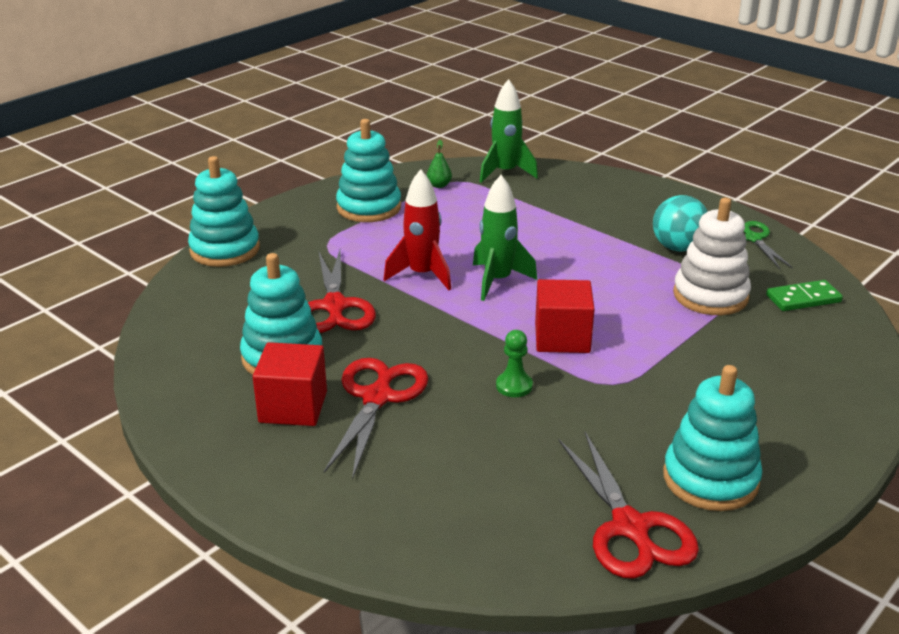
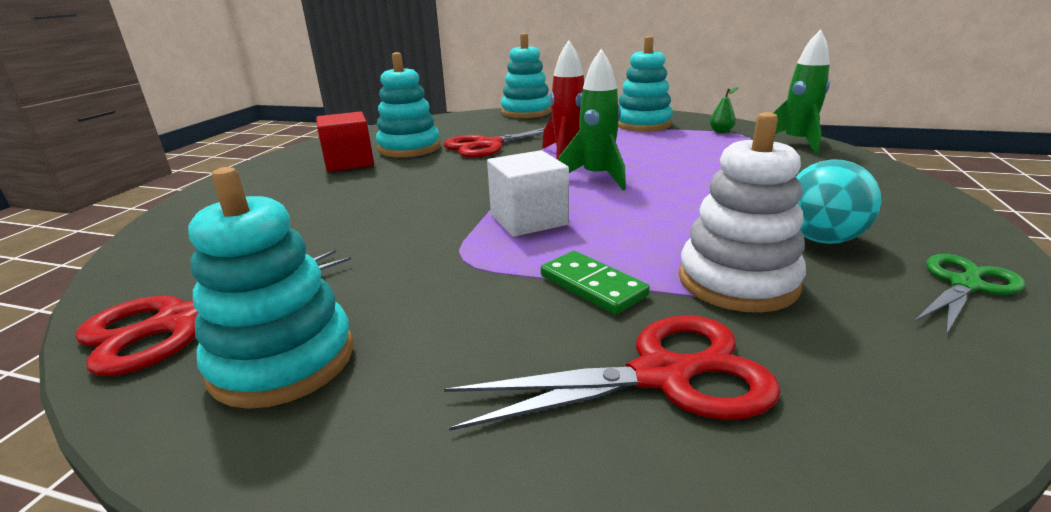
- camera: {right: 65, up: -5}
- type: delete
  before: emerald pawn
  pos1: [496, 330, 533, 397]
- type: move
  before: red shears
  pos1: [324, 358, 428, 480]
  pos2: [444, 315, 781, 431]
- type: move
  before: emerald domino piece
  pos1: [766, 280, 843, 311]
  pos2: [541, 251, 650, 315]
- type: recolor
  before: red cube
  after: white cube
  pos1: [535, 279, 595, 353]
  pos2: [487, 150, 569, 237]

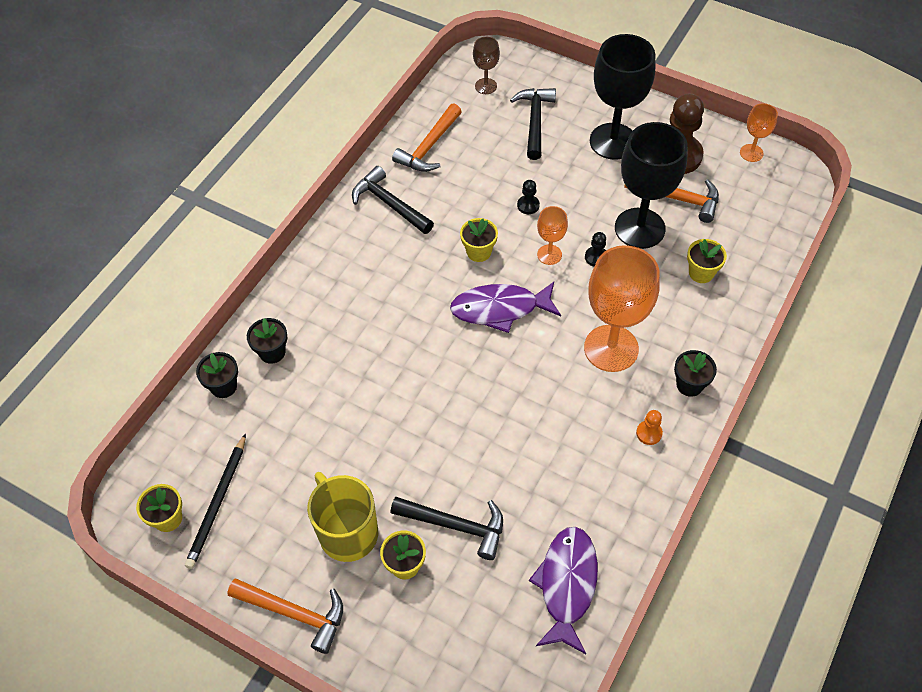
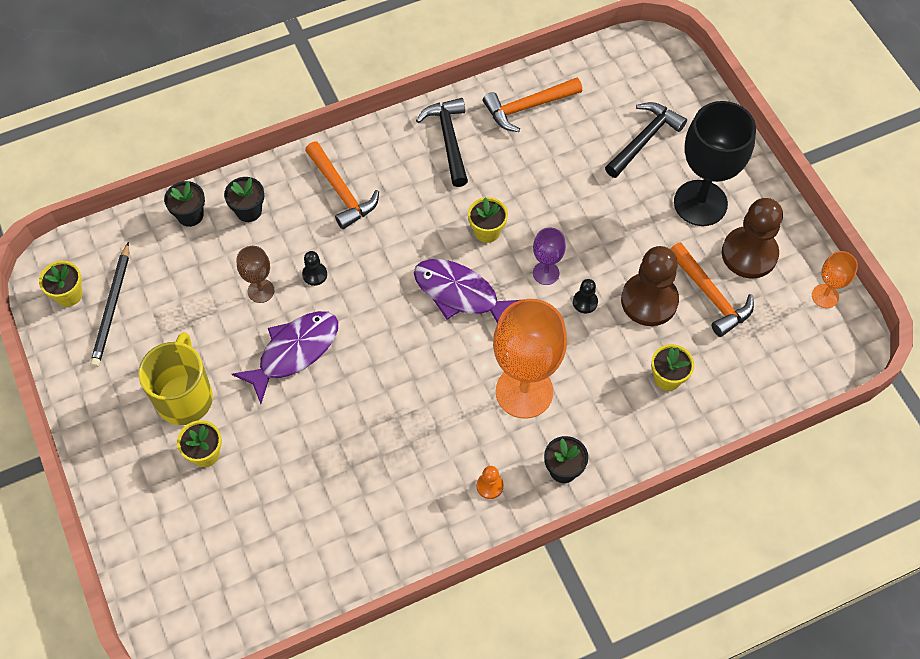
- camera: {right: 35, up: 5}
- type: delete
  before: ebony carpenter's hammer
  pos1: [390, 497, 503, 560]
- type: move
  before: bright orange carpenter's hammer
  pos1: [227, 579, 343, 654]
  pos2: [305, 141, 379, 229]
- type: move
  before: brown wine glass
  pos1: [473, 37, 500, 94]
  pos2: [237, 246, 274, 303]
- type: move
  before: ebony pawn
  pos1: [517, 180, 540, 214]
  pos2: [302, 251, 327, 286]
- type: move
  before: violet fish figure
  pos1: [529, 527, 598, 654]
  pos2: [232, 311, 338, 404]
- type: replace
  before: ebony wine glass
  after: brown pawn
  pos1: [615, 122, 688, 249]
  pos2: [621, 246, 679, 326]
- type: recolor
  before: bright orange wine glass
  after: violet wine glass
  pos1: [537, 206, 568, 265]
  pos2: [533, 228, 566, 285]
- type: rotate
  before: ebony wooden pencil
  pos1: [185, 434, 246, 569]
  pos2: [90, 242, 129, 367]
  turn: -45

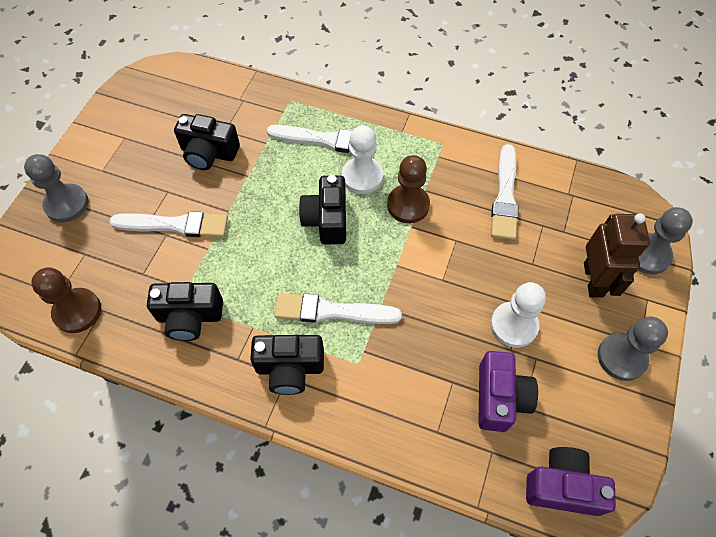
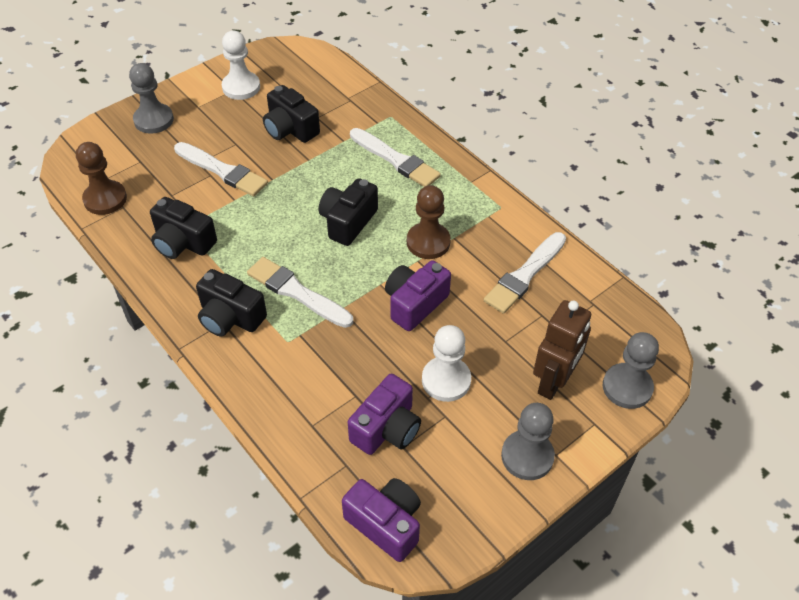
- camera: {right: 30, up: -10}
- type: insert
  after: violet photo camera
  pos2: [385, 260, 451, 331]
- type: move
  before: white pawn
  pos1: [342, 125, 383, 194]
  pos2: [222, 31, 260, 100]

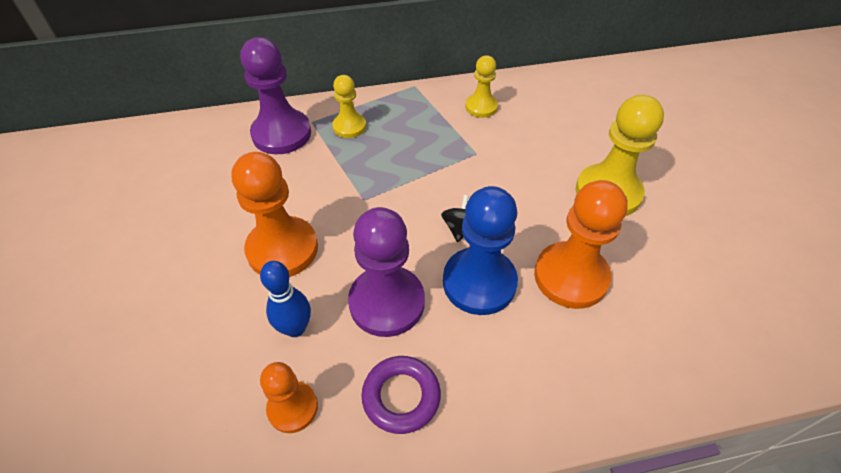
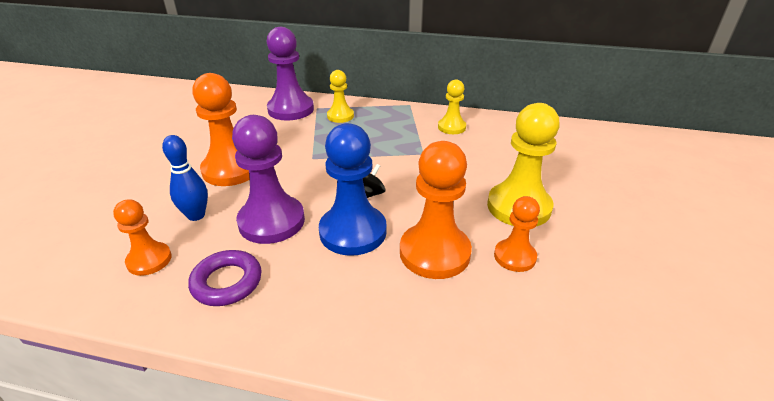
- camera: {right: 25, up: -15}
- type: insert
  after: bright orange pawn
  pos2: [494, 196, 540, 272]

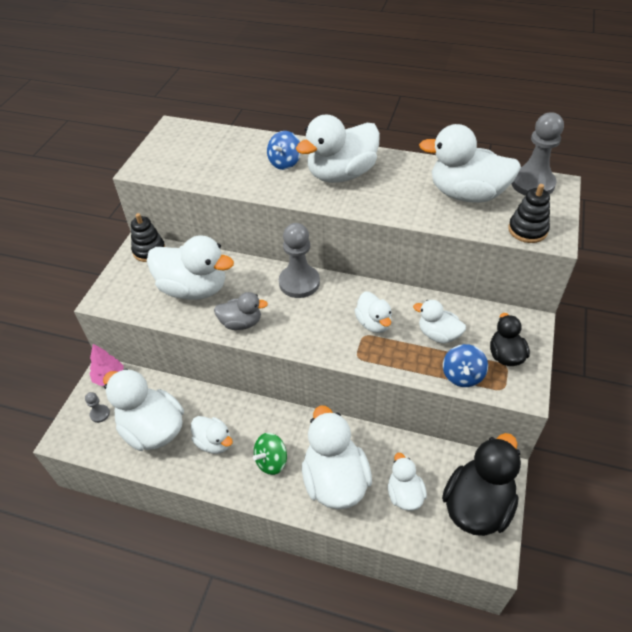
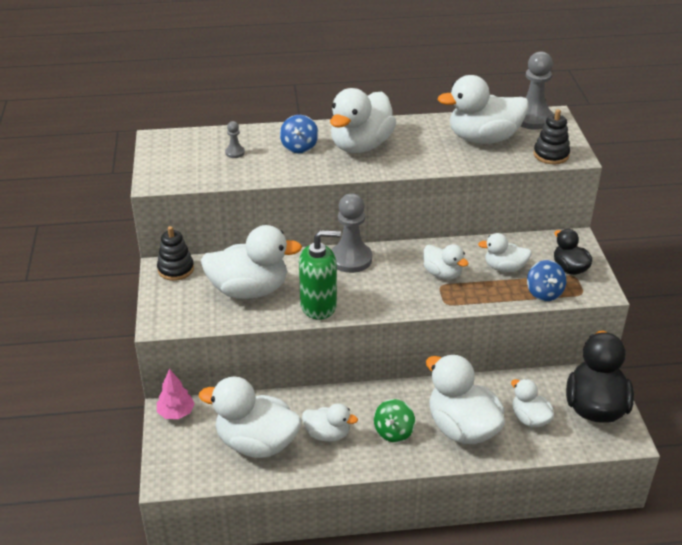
- camera: {right: -25, up: -10}
- type: move
  before: gray pawn
  pos1: [85, 392, 110, 423]
  pos2: [225, 121, 245, 158]
- type: replace
  before: gray toy duck
  after: emerald soap dispenser
  pos1: [214, 292, 268, 330]
  pos2: [299, 230, 341, 320]

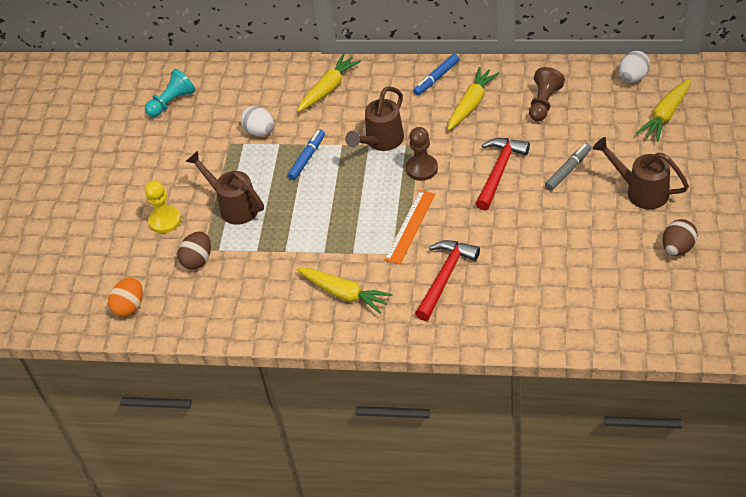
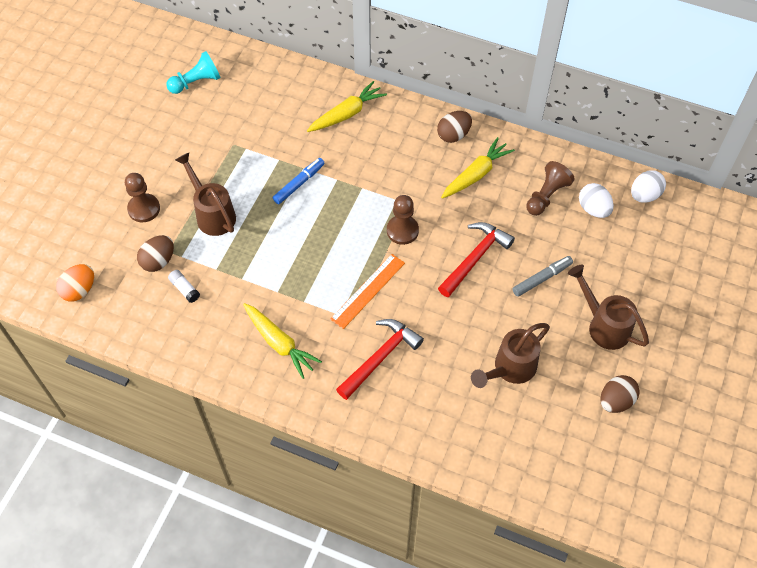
- camera: {right: 10, up: 10}
- type: delete
  before: yellow root vegetable
  pos1: [636, 78, 691, 142]
- type: insert
  after: white stick of glue
  pos2: [168, 270, 200, 303]
- type: move
  before: white egg
  pos1: [241, 106, 274, 136]
  pos2: [579, 183, 614, 218]
- type: move
  before: brown sprinkling can
  pos1: [345, 86, 404, 151]
  pos2: [471, 323, 550, 388]
- type: replace
  before: royal blue marker pen
  after: brown egg
  pos1: [413, 54, 460, 95]
  pos2: [437, 111, 472, 143]
- type: recolor
  before: yellow pawn
  after: brown pawn
  pos1: [145, 180, 181, 233]
  pos2: [125, 173, 160, 222]

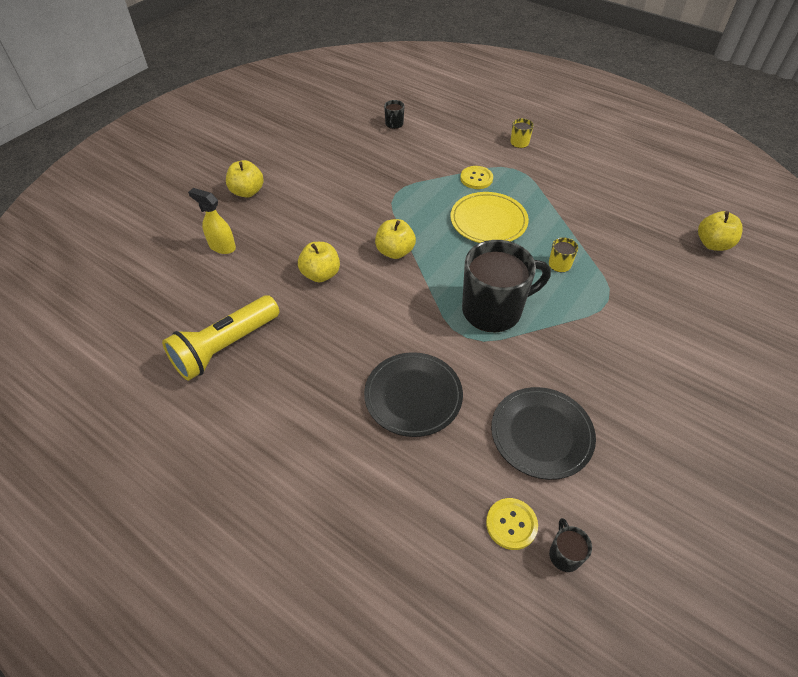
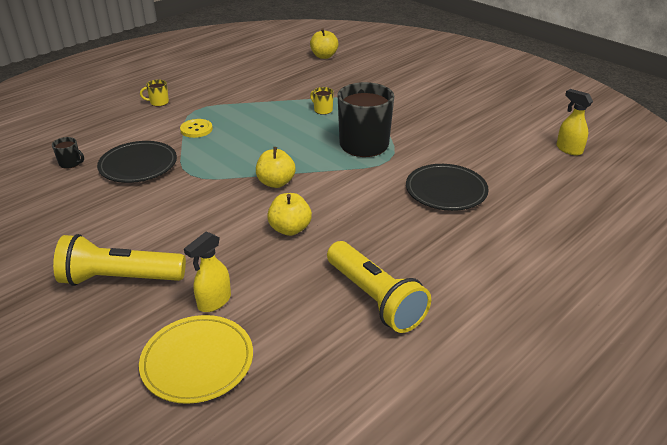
- camera: {right: -80, up: -15}
- type: delete
  before: yellow shirt button
  pos1: [486, 498, 538, 550]
- type: move
  before: yellow dinner plate
  pos1: [450, 192, 529, 243]
  pos2: [139, 315, 253, 404]
- type: move
  before: ebony dinner plate
  pos1: [491, 387, 596, 480]
  pos2: [97, 141, 177, 183]
- type: replace
  before: yellow apple fruit
  after: yellow pocket torch
  pos1: [226, 160, 264, 198]
  pos2: [53, 234, 186, 286]
- type: replace
  before: ebony tea mug
  after: yellow spray cleaner
  pos1: [549, 518, 592, 572]
  pos2: [556, 89, 593, 155]

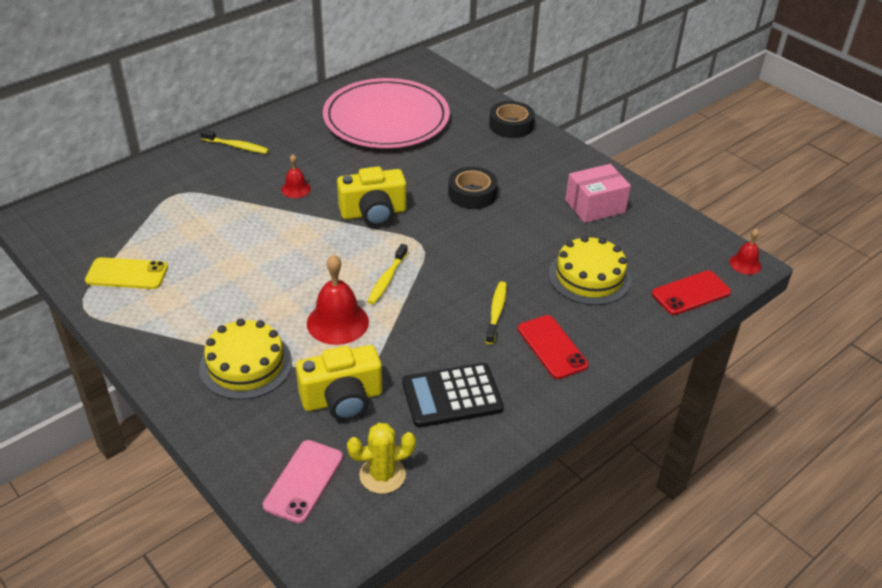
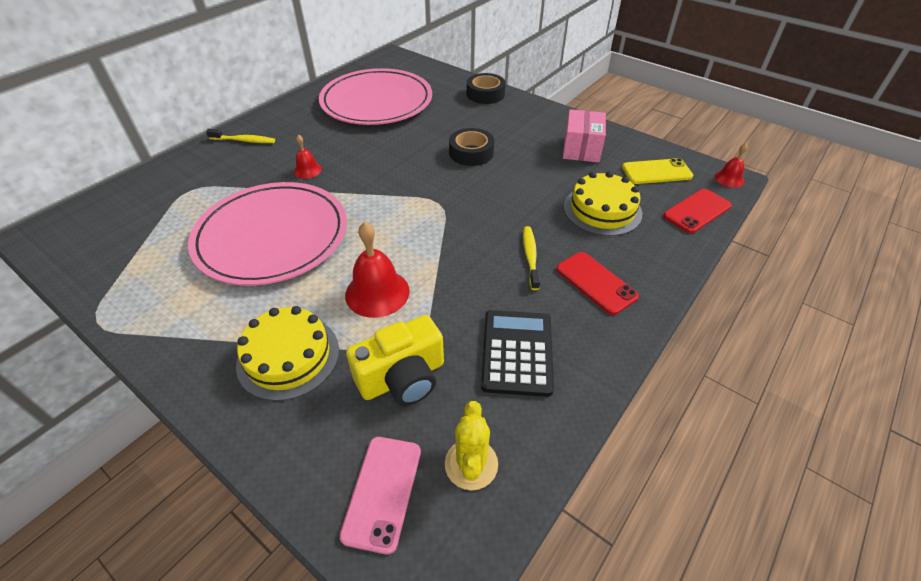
- camera: {right: -10, up: 5}
- type: delete
  before: yellow photo camera
  pos1: [337, 167, 406, 227]
- type: delete
  before: yellow toothbrush
  pos1: [367, 244, 408, 305]
- type: insert
  after: rose-pink dinner plate
  pos2: [188, 182, 347, 286]
- type: move
  before: yellow smartphone
  pos1: [85, 257, 168, 289]
  pos2: [622, 158, 693, 184]
- type: rotate
  before: yellow cactus
  pos1: [347, 423, 416, 494]
  pos2: [445, 401, 498, 490]
  turn: -60
- type: rotate
  before: ebony calculator
  pos1: [402, 363, 504, 428]
  pos2: [481, 310, 554, 397]
  turn: 120
- type: rotate
  before: rose-pink box
  pos1: [565, 164, 631, 223]
  pos2: [563, 109, 606, 163]
  turn: -45

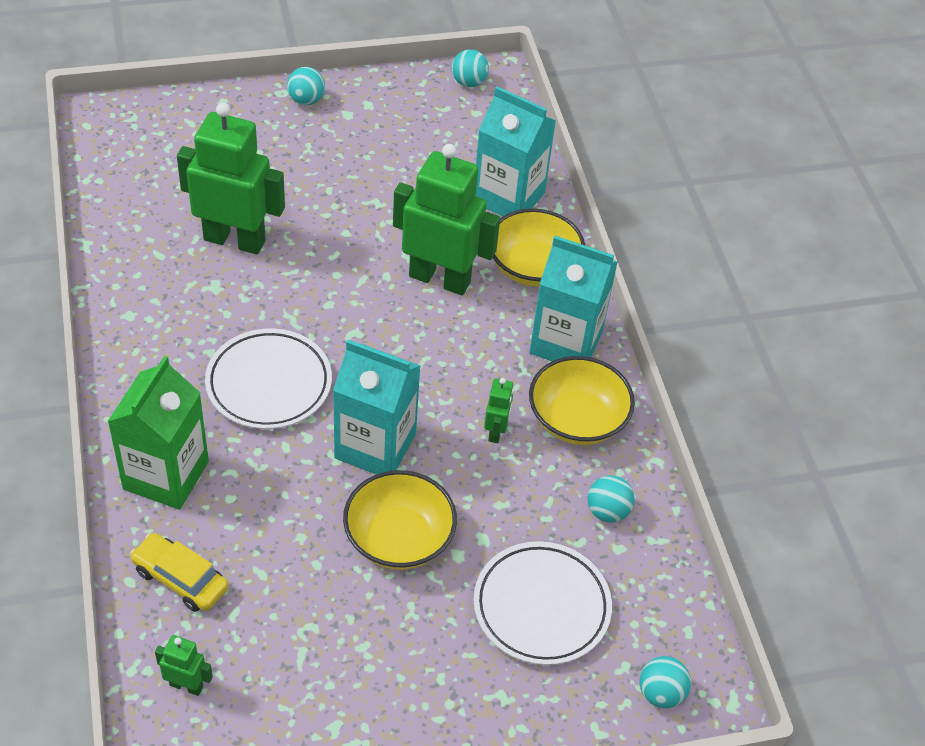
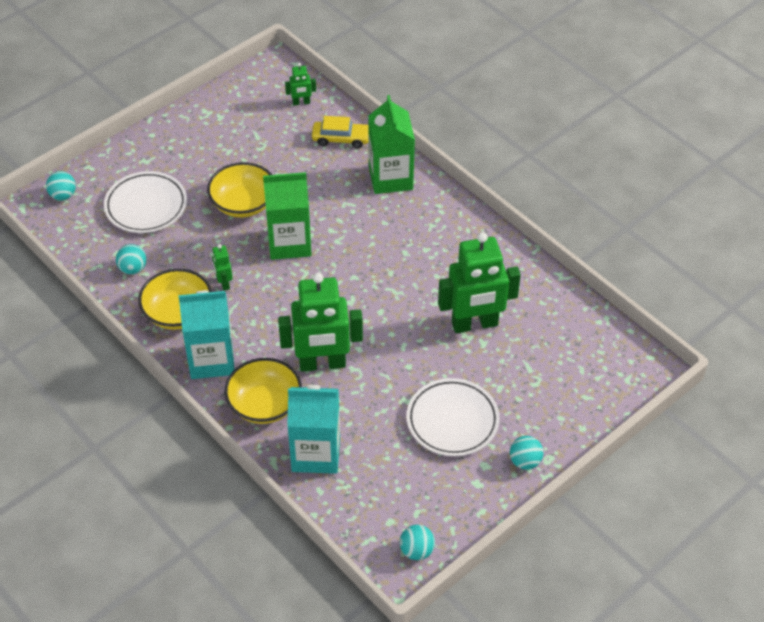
- camera: {right: 155, up: 0}
- type: move
  before: white dinner plate
  pos1: [205, 329, 332, 429]
  pos2: [406, 378, 499, 456]
- type: recolor
  before: aqua juice carton
  after: emerald juice carton
  pos1: [333, 340, 420, 474]
  pos2: [263, 172, 312, 260]

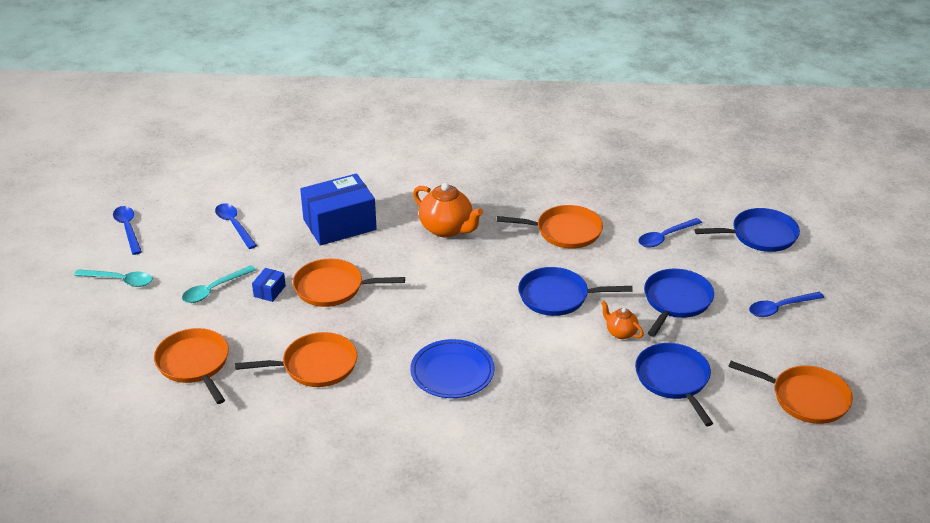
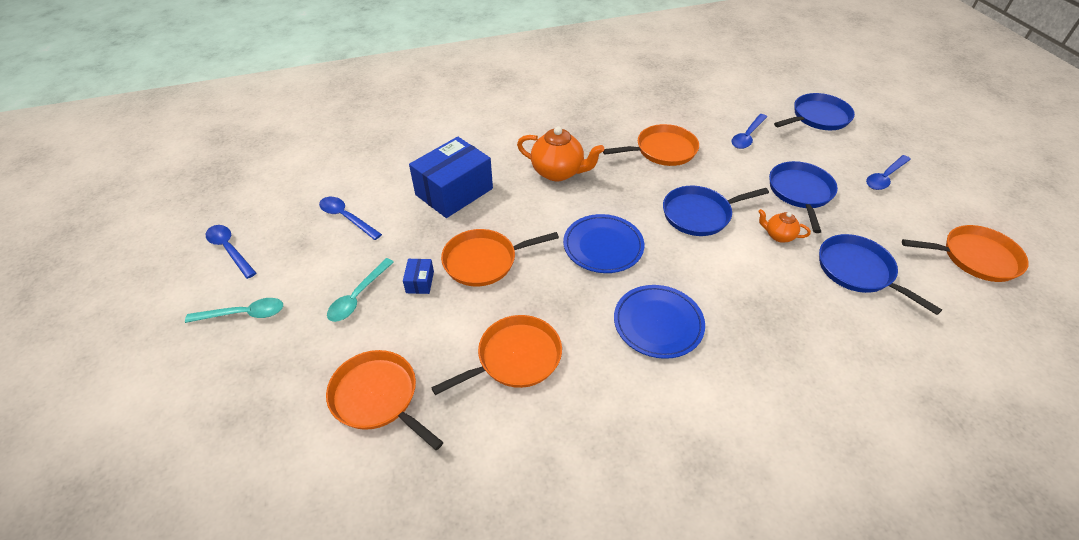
- camera: {right: -20, up: 10}
- type: insert
  after: royal blue dinner plate
  pos2: [563, 214, 644, 273]

